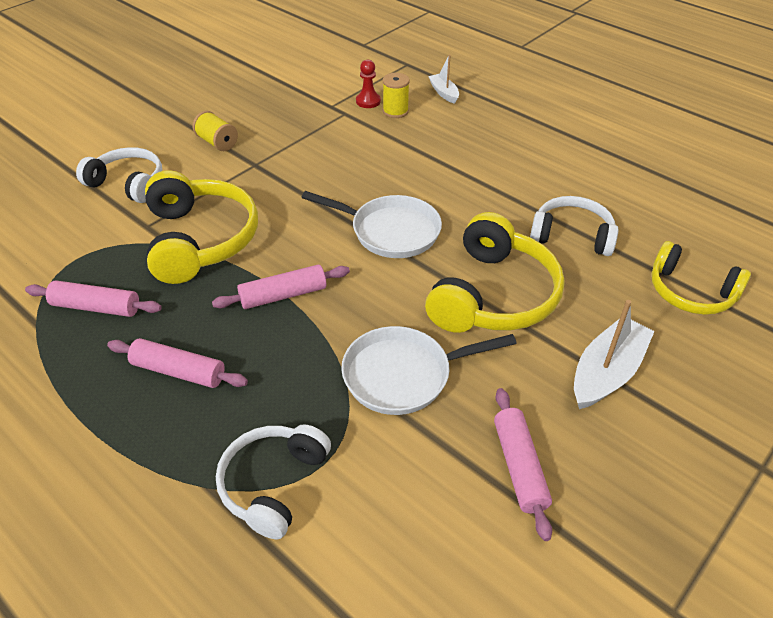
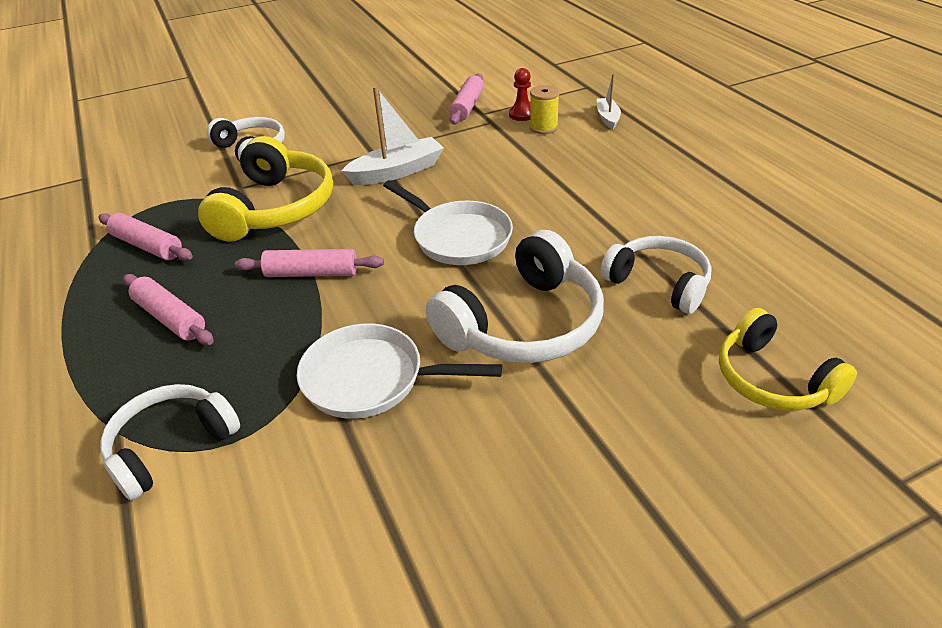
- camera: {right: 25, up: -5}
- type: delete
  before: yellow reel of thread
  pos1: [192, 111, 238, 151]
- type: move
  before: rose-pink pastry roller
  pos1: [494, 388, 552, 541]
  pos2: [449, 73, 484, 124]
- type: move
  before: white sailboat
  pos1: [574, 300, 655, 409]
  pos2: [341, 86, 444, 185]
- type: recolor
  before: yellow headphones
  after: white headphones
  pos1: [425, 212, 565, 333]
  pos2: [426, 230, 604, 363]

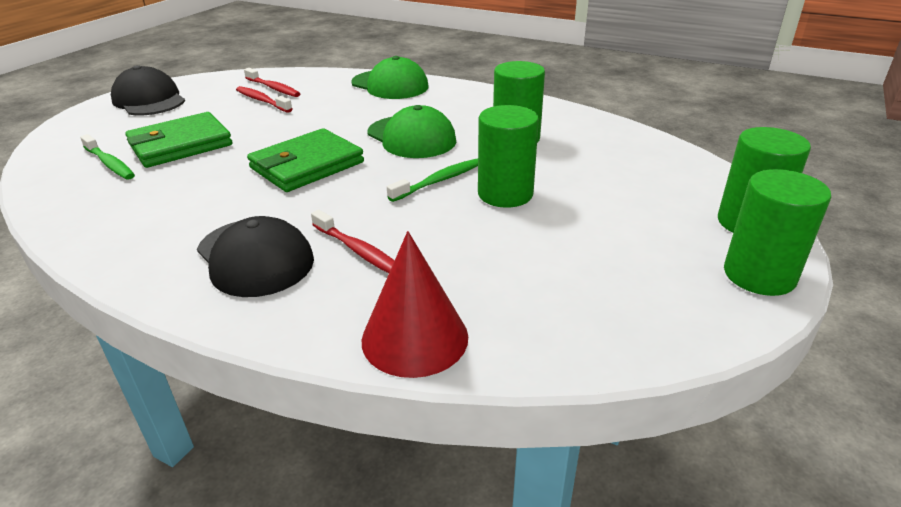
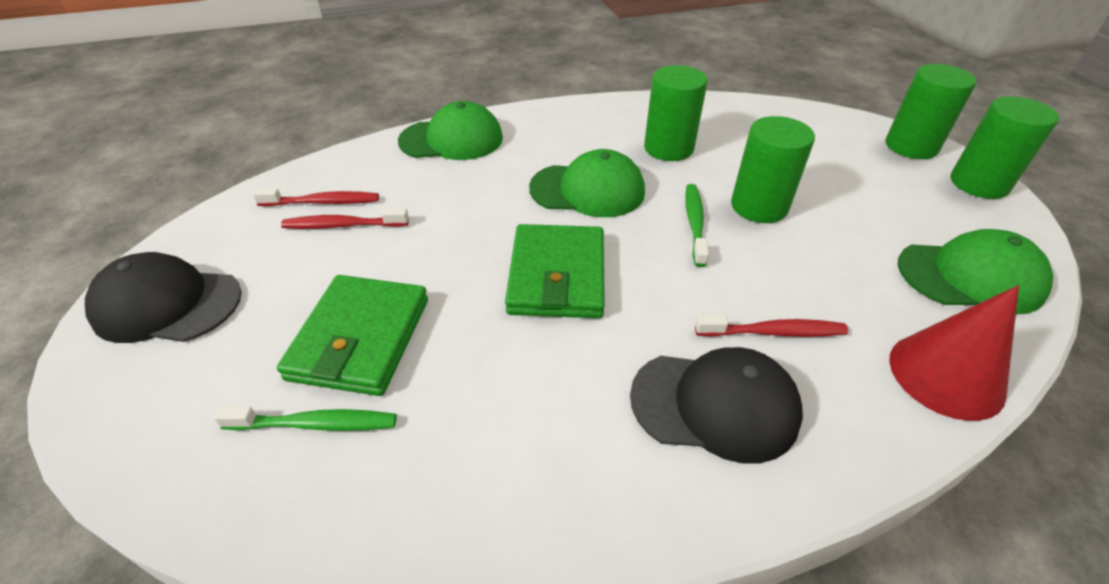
- camera: {right: -45, up: 10}
- type: insert
  after: emerald peaked cap
  pos2: [898, 229, 1053, 314]

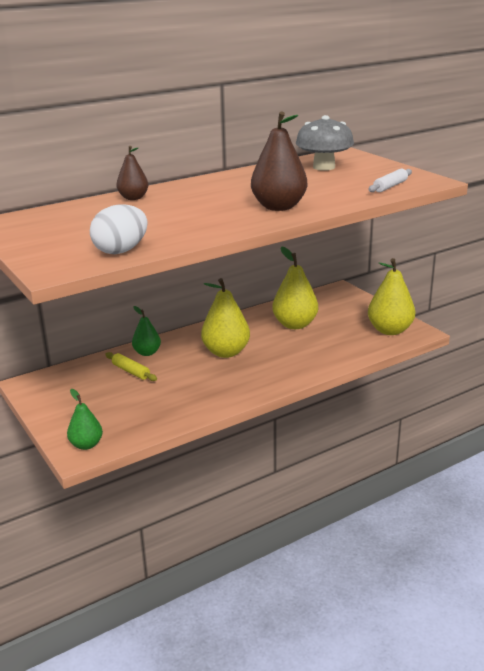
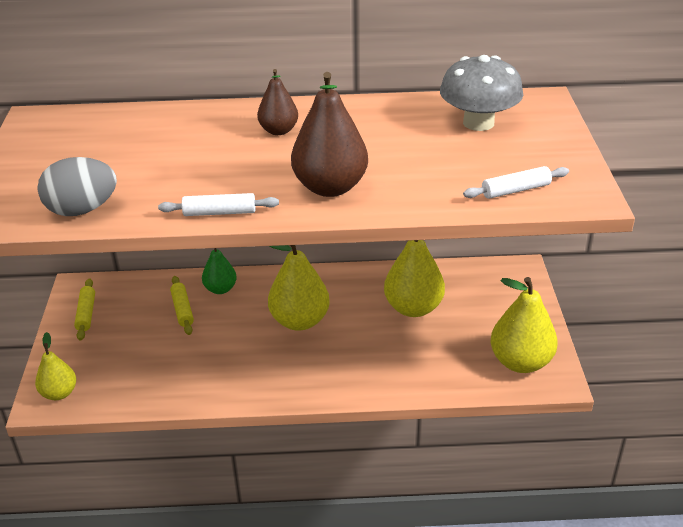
- camera: {right: 30, up: 10}
- type: insert
  after: yellow pastry roller
  pos2: [74, 279, 95, 341]
- type: insert
  after: white pastry roller
  pos2: [158, 193, 279, 216]
- type: move
  before: brown toy pear
  pos1: [116, 146, 148, 200]
  pos2: [257, 69, 298, 135]
- type: recolor
  before: emerald toy pear
  after: yellow toy pear
  pos1: [67, 389, 103, 450]
  pos2: [35, 332, 76, 400]
- type: recolor
  before: white egg
  after: gray egg
  pos1: [90, 204, 148, 254]
  pos2: [37, 157, 117, 216]

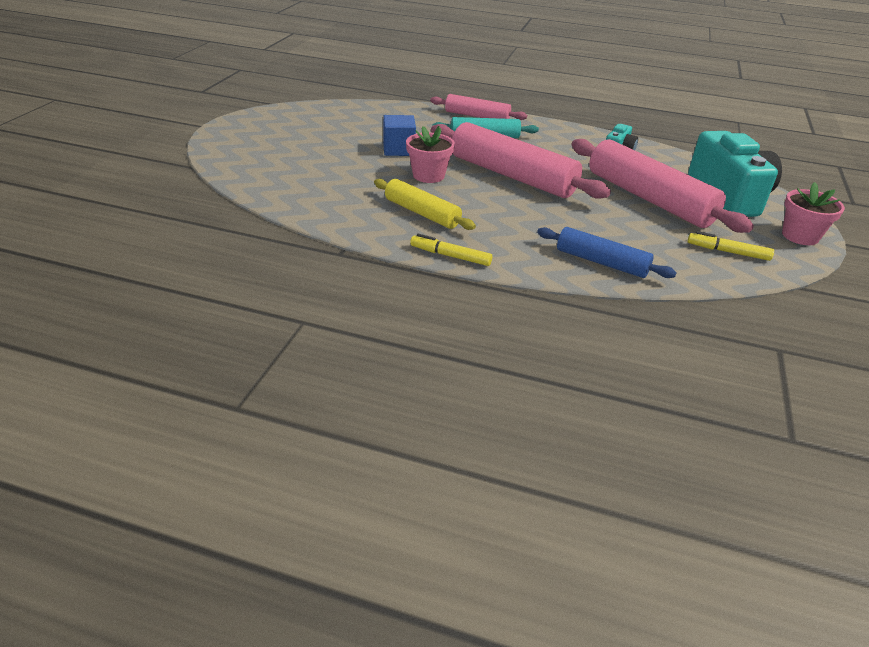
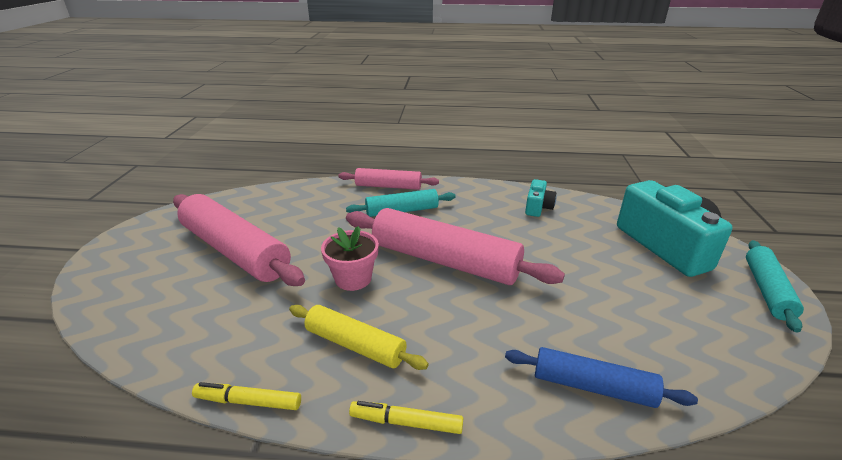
- camera: {right: -10, up: -5}
- type: delete
  before: royal blue cube
  pos1: [383, 115, 416, 156]
- type: move
  before: rose-pink pastry roller
  pos1: [571, 139, 754, 233]
  pos2: [173, 194, 305, 286]
- type: move
  before: yellow marker pen
  pos1: [688, 231, 774, 261]
  pos2: [192, 382, 301, 410]
- type: replace
  before: rose-pink flower pot
  after: aqua pastry roller
  pos1: [782, 182, 845, 245]
  pos2: [746, 240, 804, 333]

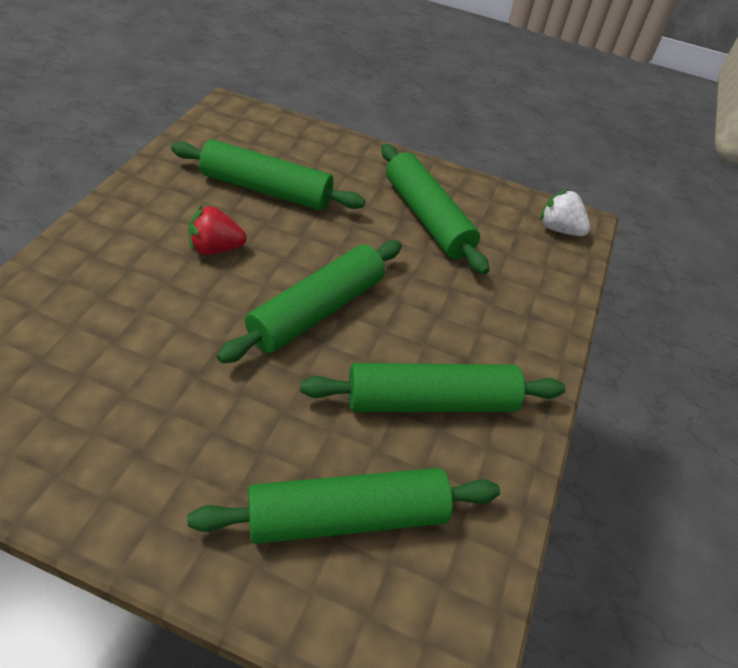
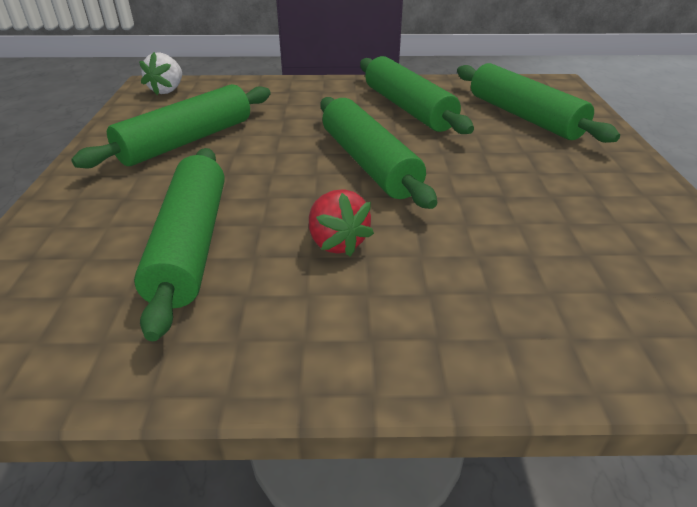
- camera: {right: -105, up: -10}
- type: rotate
  before: emerald pastry roller
  pos1: [217, 240, 402, 364]
  pos2: [320, 97, 437, 209]
  turn: 45

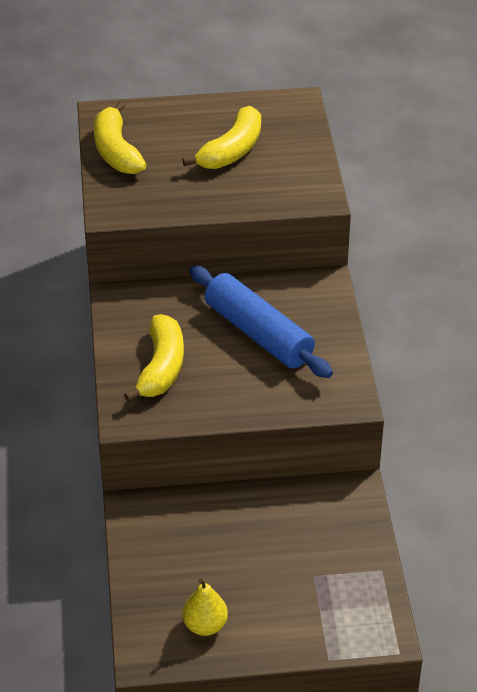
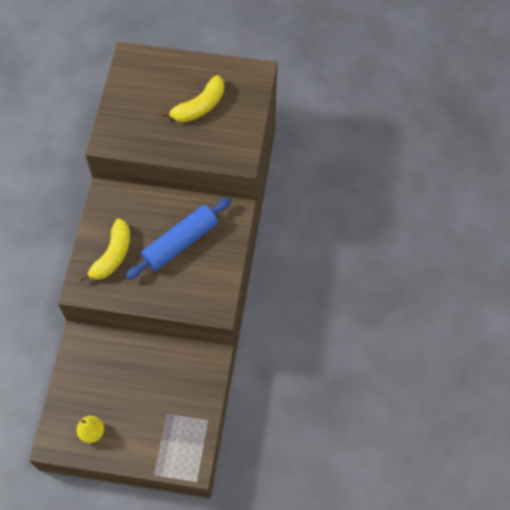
- camera: {right: 15, up: 20}
- type: delete
  before: yellow toy banana
  pos1: [94, 101, 147, 174]
- type: rotate
  before: royal blue pastry roller
  pos1: [189, 265, 333, 378]
  pos2: [126, 197, 231, 279]
  turn: 75

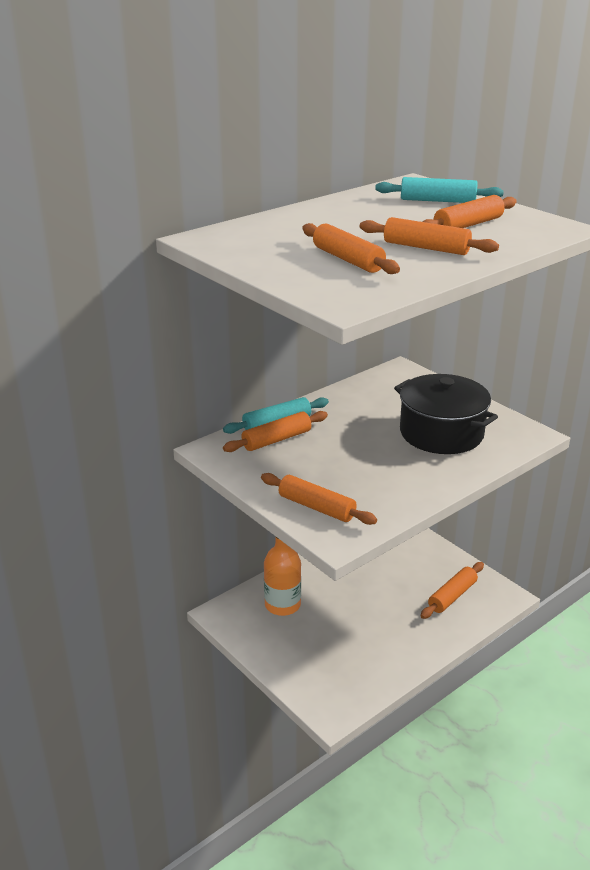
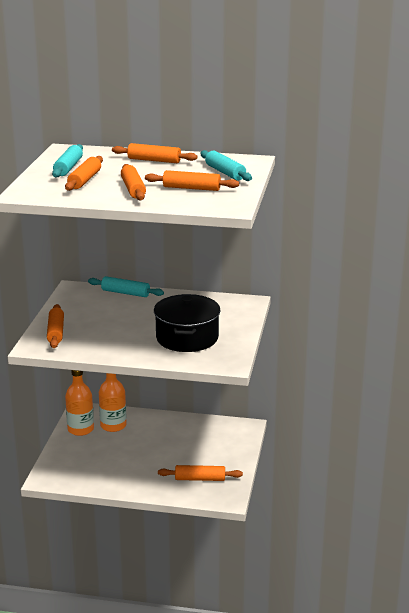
- camera: {right: 50, up: -5}
- type: insert
  after: aqua pastry roller
  pos2: [52, 144, 83, 178]
- type: insert
  after: bright orange flask
  pos2: [65, 370, 94, 436]
- type: move
  before: bright orange pastry roller
  pos1: [223, 411, 328, 452]
  pos2: [112, 143, 197, 163]

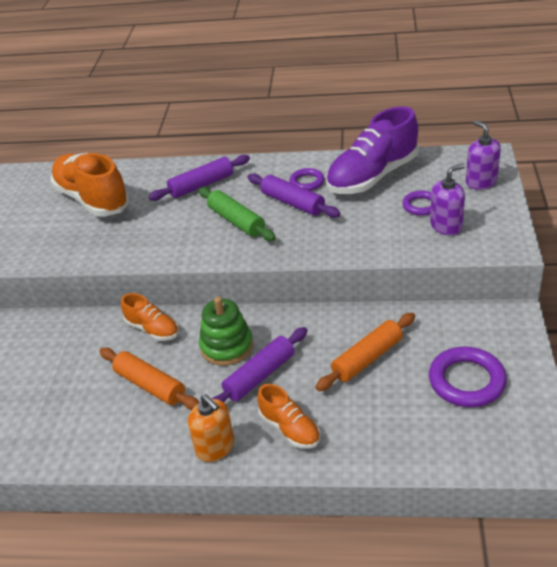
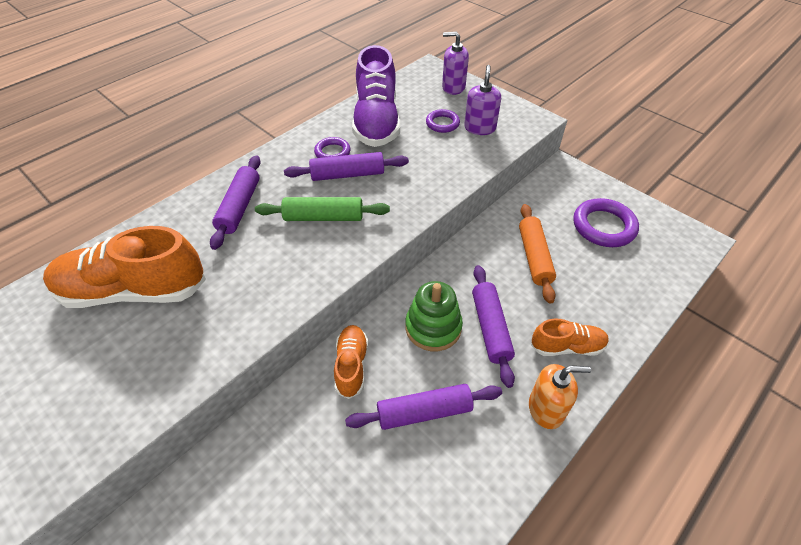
- camera: {right: -55, up: 10}
- type: recolor
  before: bright orange pastry roller
  after: violet pastry roller
  pos1: [99, 348, 199, 410]
  pos2: [345, 384, 502, 430]
- type: rotate
  before: bright orange shoe
  pos1: [121, 293, 179, 341]
  pos2: [334, 325, 368, 399]
  turn: -75

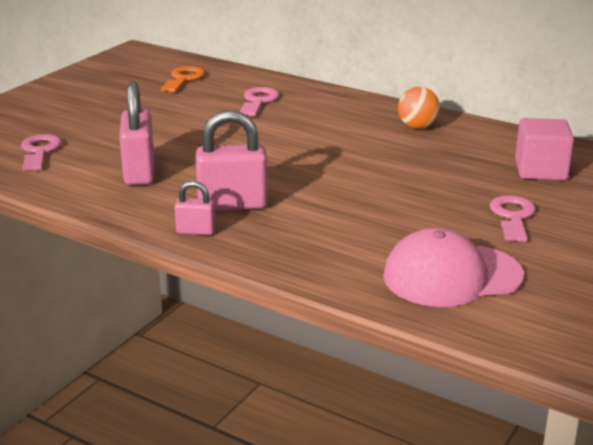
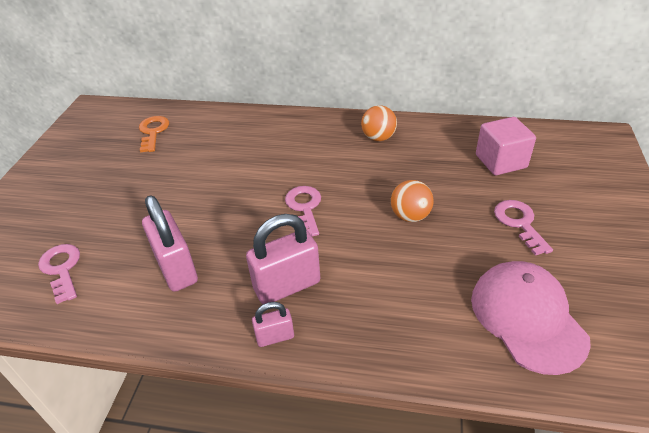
- camera: {right: -20, up: 15}
- type: insert
  after: bright orange ball
  pos2: [391, 180, 434, 222]
- type: move
  before: rose-pink latchkey
  pos1: [240, 87, 280, 116]
  pos2: [285, 186, 321, 236]
- type: rotate
  before: rose-pink peaked cap
  pos1: [383, 228, 524, 307]
  pos2: [471, 261, 591, 375]
  turn: 105

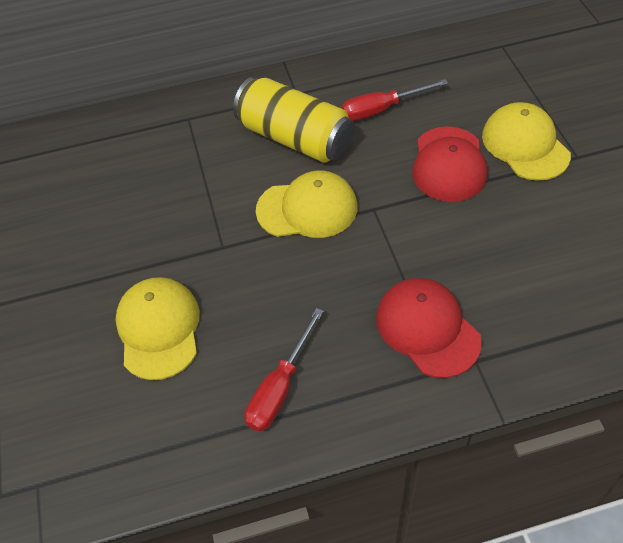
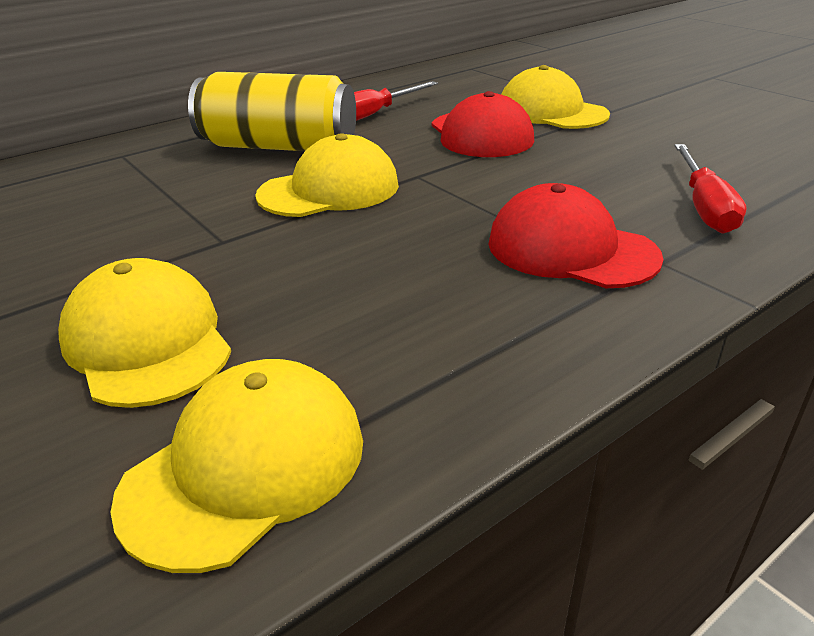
- camera: {right: -25, up: -20}
- type: insert
  after: yellow peaked cap
  pos2: [110, 359, 363, 573]
- type: move
  before: red flat screwdriver
  pos1: [245, 308, 324, 432]
  pos2: [675, 144, 747, 234]

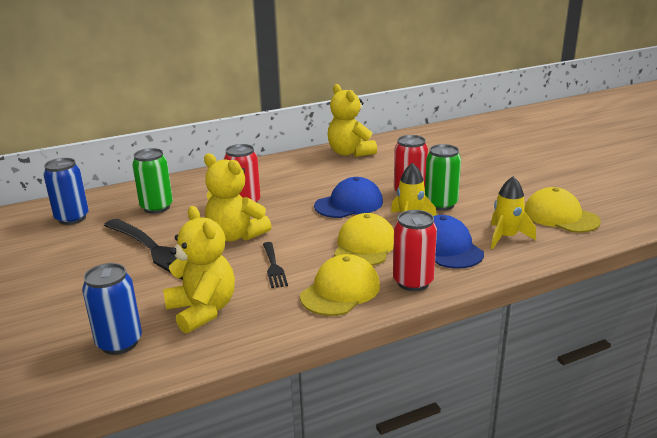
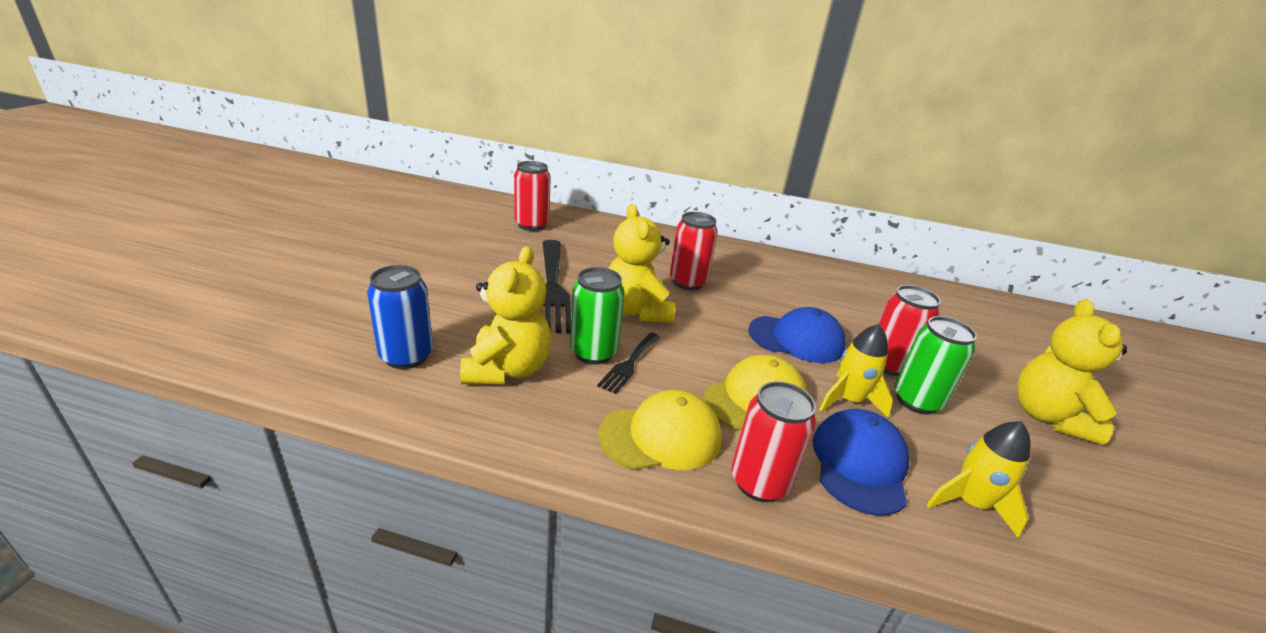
- camera: {right: 35, up: 5}
- type: delete
  before: yellow peaked cap
  pos1: [524, 187, 601, 233]
- type: move
  before: emerald tin
  pos1: [132, 148, 173, 214]
  pos2: [570, 267, 625, 365]
- type: move
  before: yellow stuffed bear
  pos1: [327, 84, 377, 157]
  pos2: [1017, 299, 1127, 445]
- type: recolor
  before: royal blue tin
  after: red tin
  pos1: [43, 158, 89, 225]
  pos2: [514, 161, 551, 231]

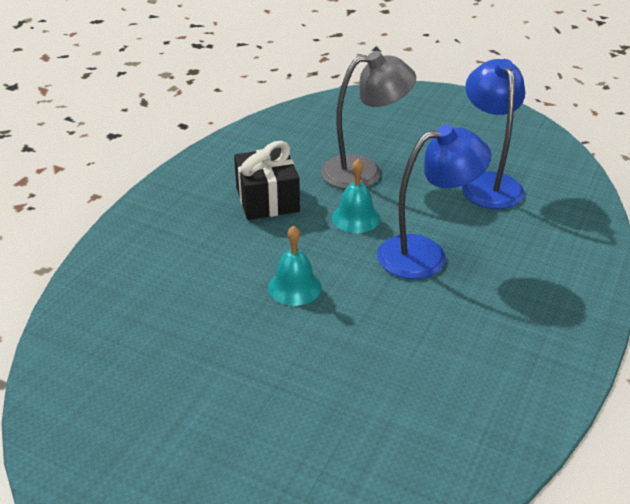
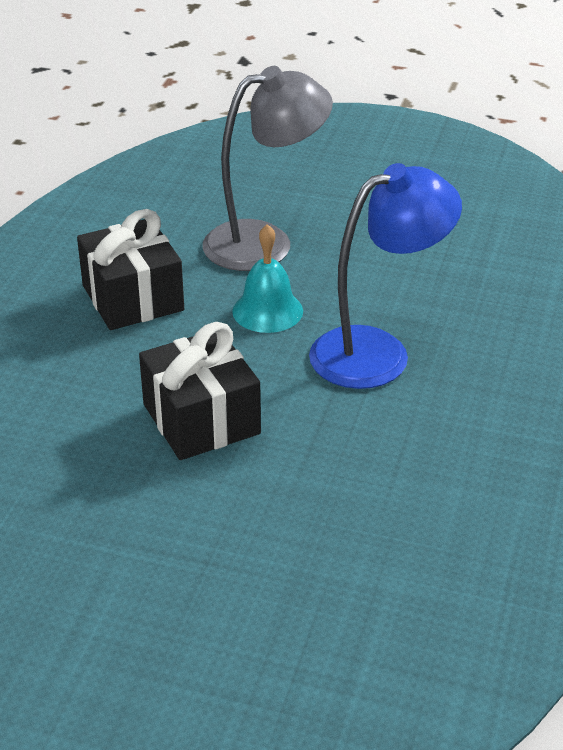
- camera: {right: -10, up: 0}
- type: delete
  before: royal blue reading lamp
  pos1: [462, 59, 525, 209]
- type: replace
  before: aqua hand bell
  after: ebony gift
  pos1: [268, 225, 322, 306]
  pos2: [139, 322, 261, 460]

